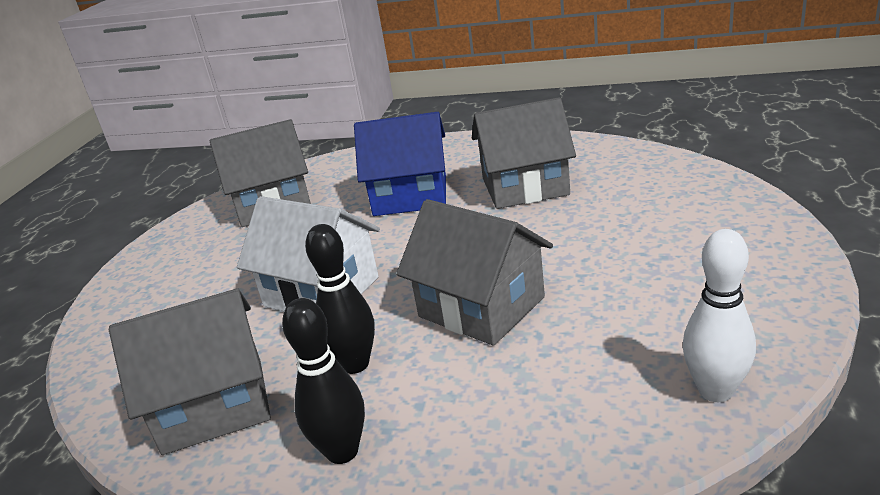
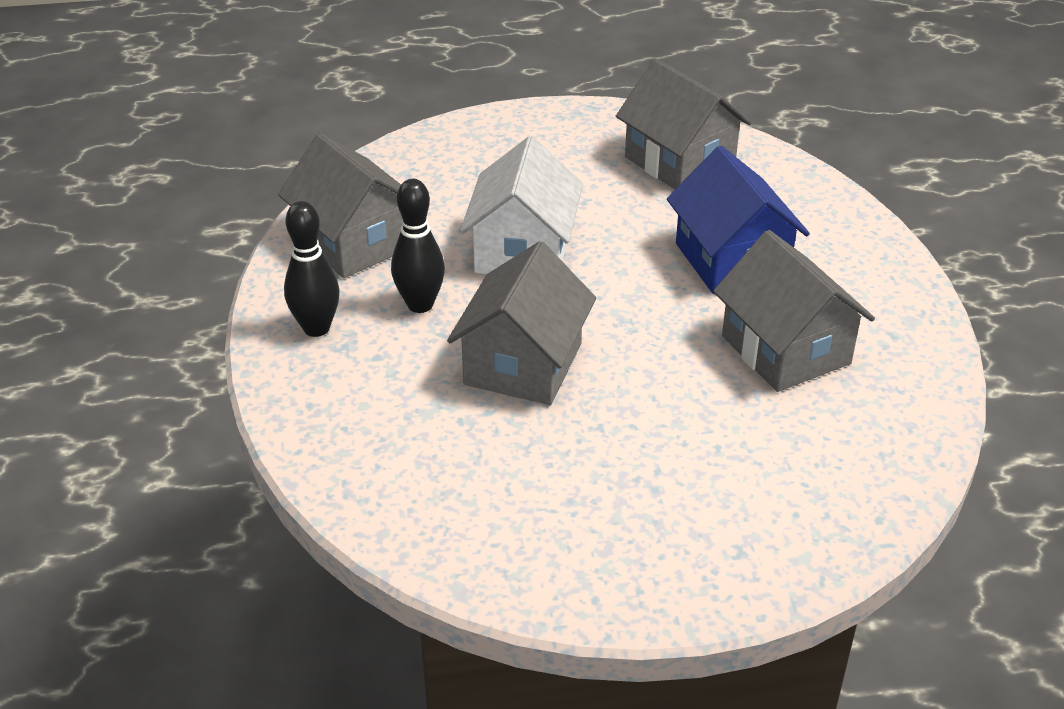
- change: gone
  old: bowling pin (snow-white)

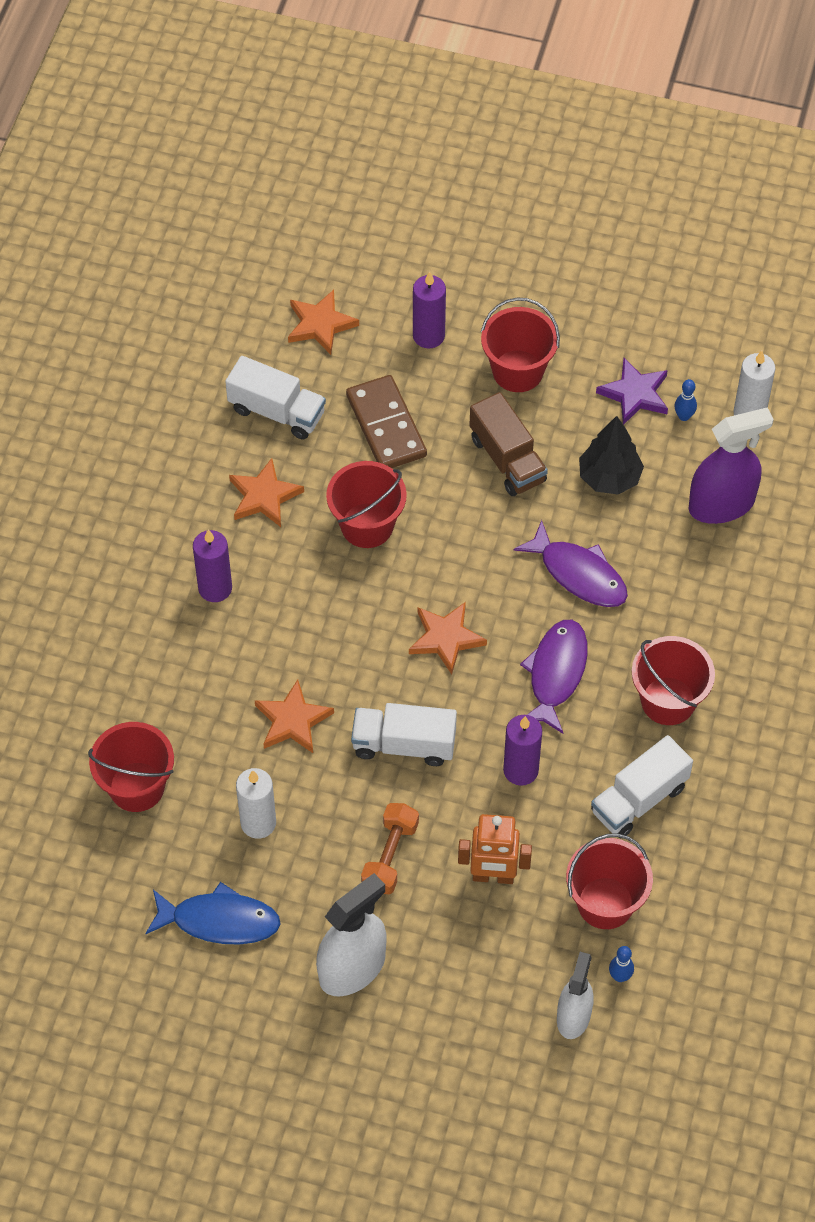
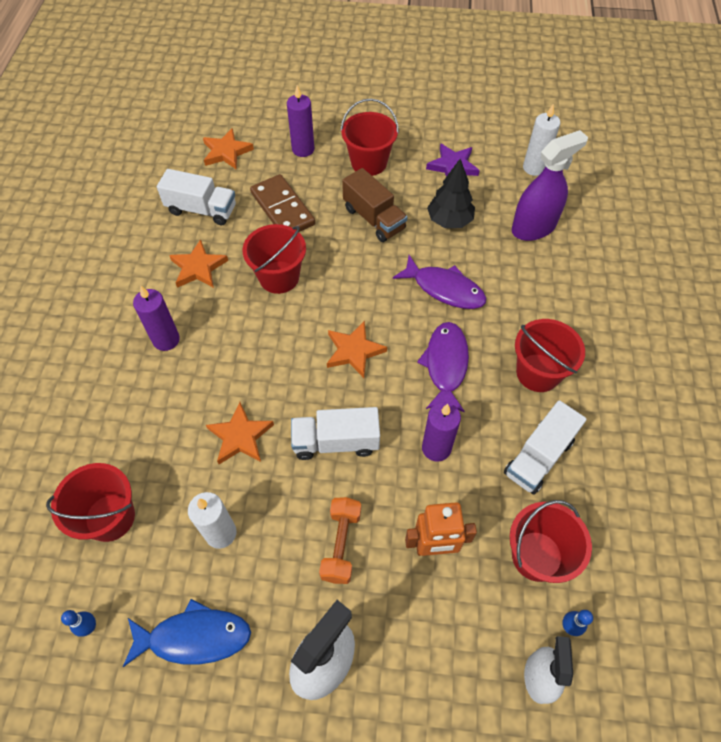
- change: shifted
  old: bowling pin (cobalt) (no. 2 from left in the first image)
  new: bowling pin (cobalt) (no. 1 from left)

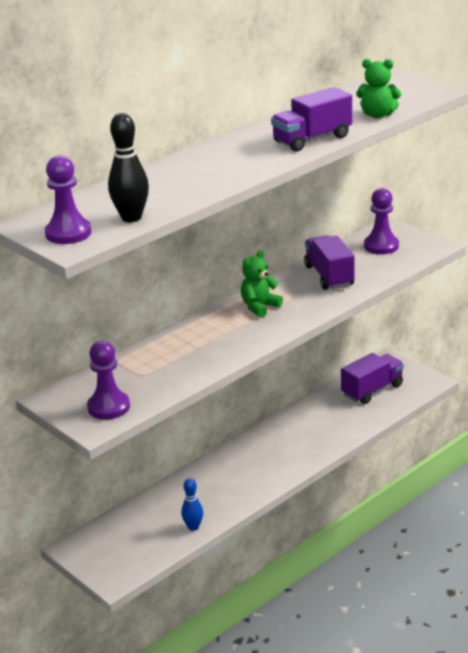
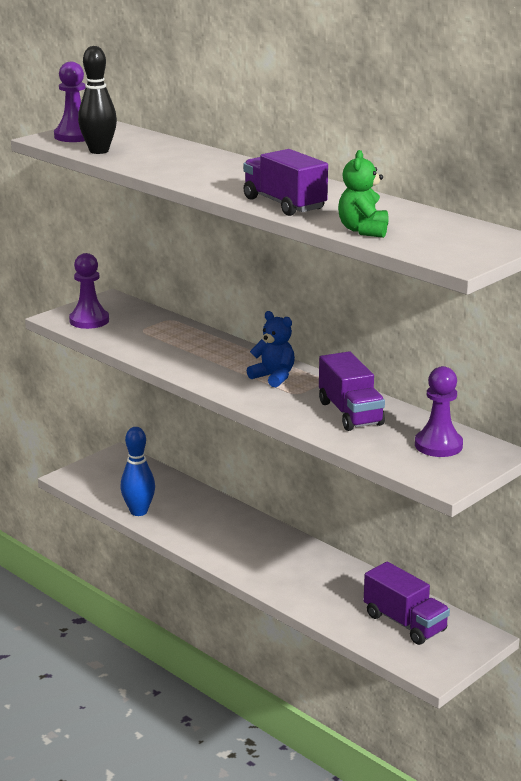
- change: rotated
  old: lorry (royal purple) (no. 2 from left)
  degrees: 90
- change: repainted
  old: stuffed bear (green) (no. 1 from left)
  new: stuffed bear (cobalt)
- change: scaled
  old: bowling pin (cobalt)
  factor: 1.54

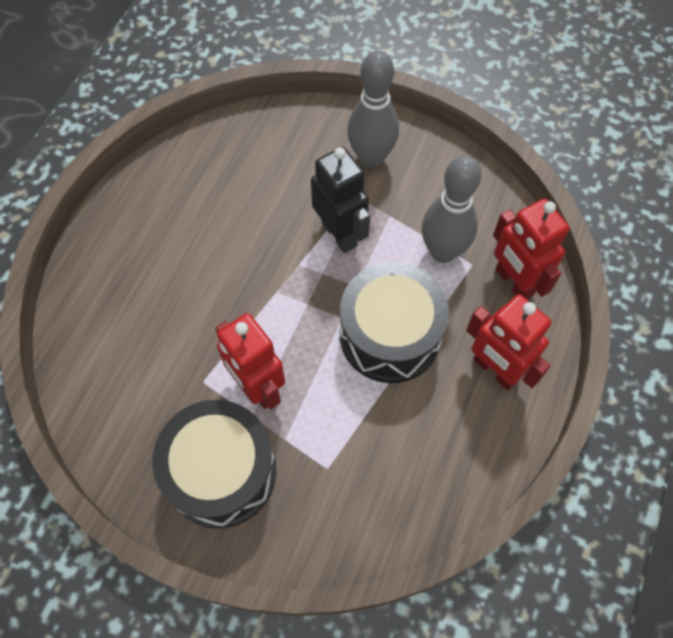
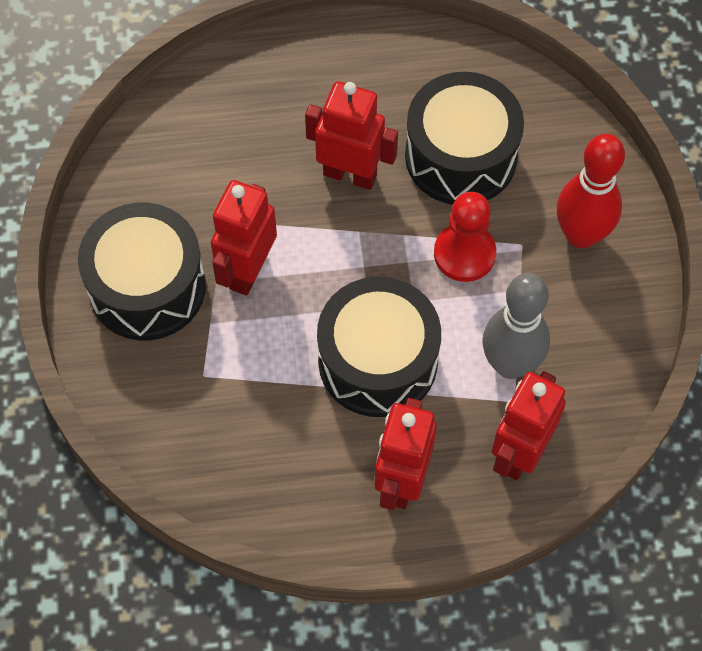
- change: repainted
  old: bowling pin (ash-grey) (no. 1 from left)
  new: bowling pin (red)
- change: swapped
  old: toy robot (ebony)
  new: chess pawn (red)
- change: new
  new: drum (ebony) (no. 3 from left)
- change: new
  new: toy robot (red) (no. 2 from left)

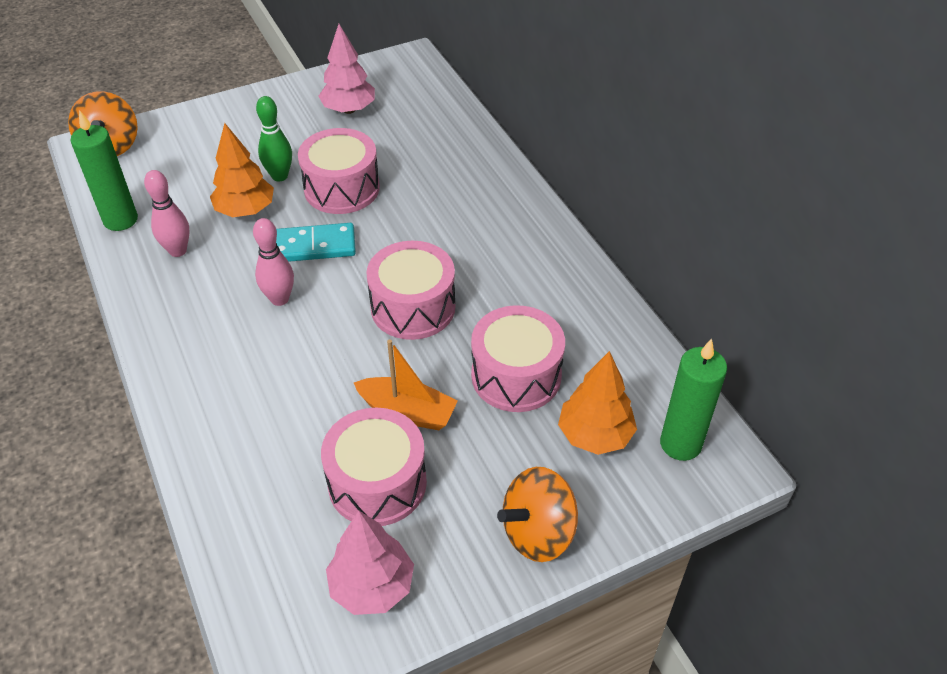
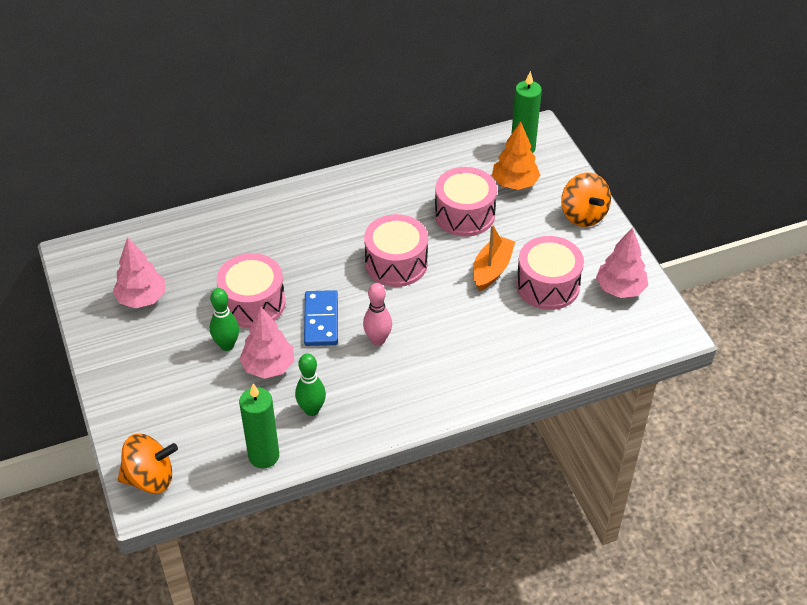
- change: repainted
  old: toy tree (bright orange) (no. 1 from left)
  new: toy tree (rosy) (no. 2 from left)
- change: repainted
  old: bowling pin (rosy) (no. 1 from left)
  new: bowling pin (green) (no. 2 from left)
- change: repainted
  old: domino piece (teal)
  new: domino piece (cobalt)

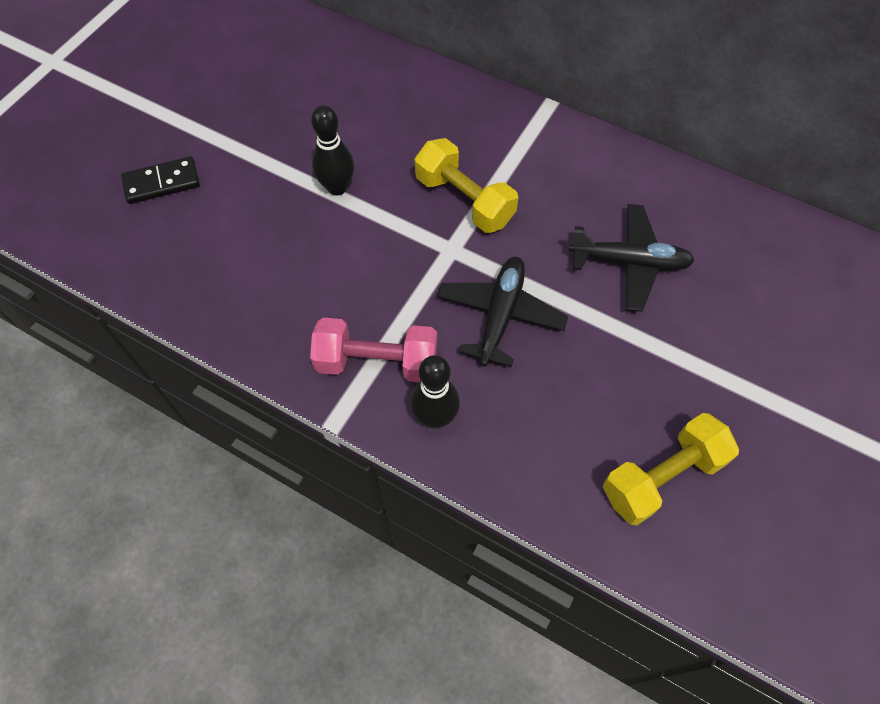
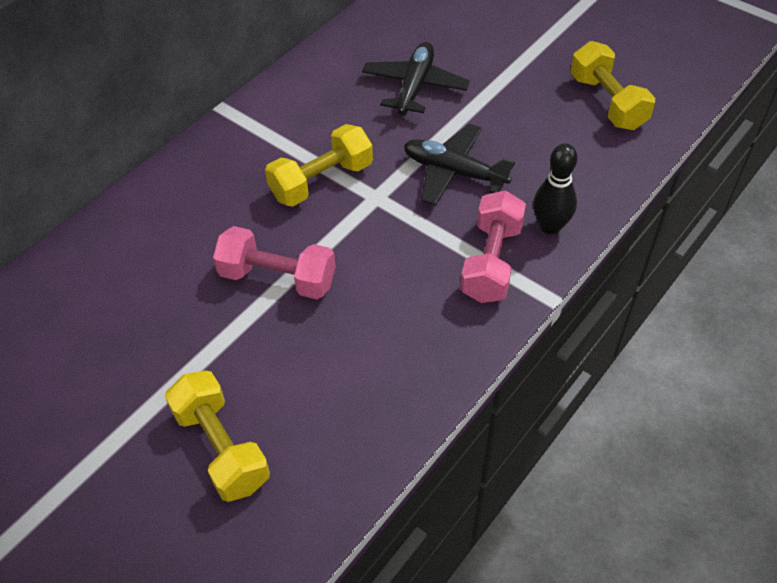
- change: swapped
  old: bowling pin (ebony) (no. 1 from left)
  new: hand weight (rosy) (no. 1 from left)
- change: swapped
  old: domino piece (ebony)
  new: hand weight (golden) (no. 1 from left)

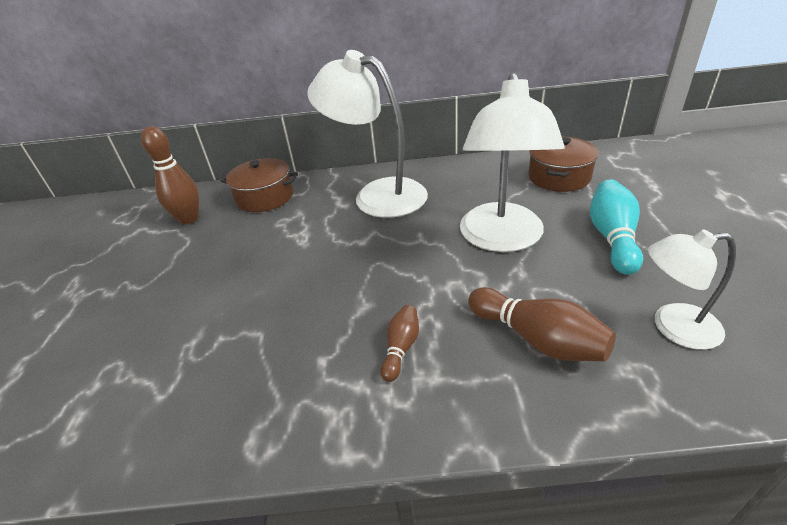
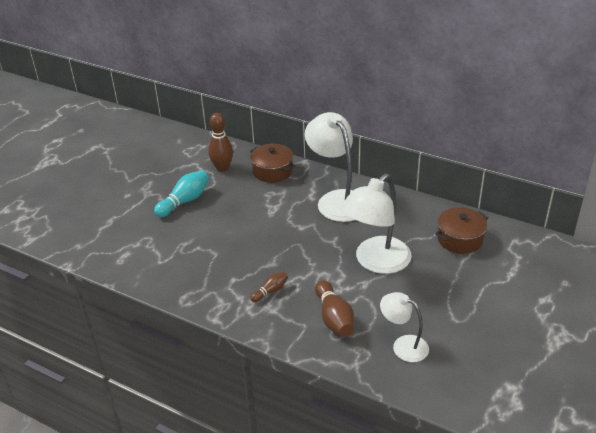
- change: shifted
  old: bowling pin (teal)

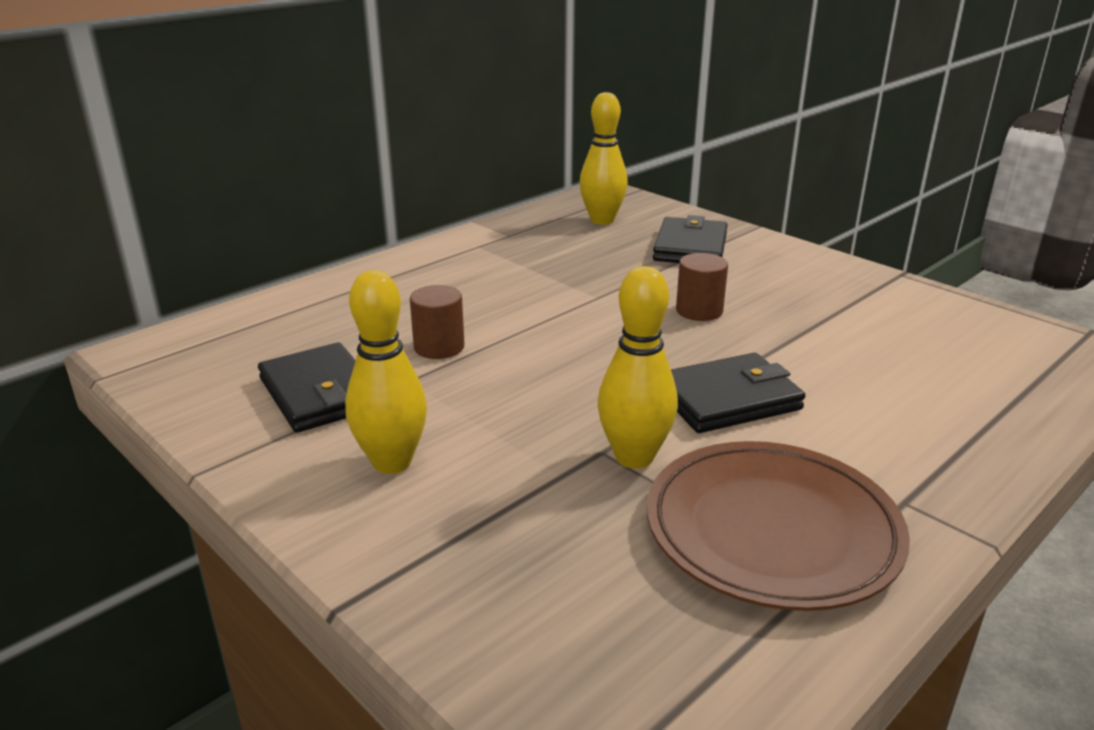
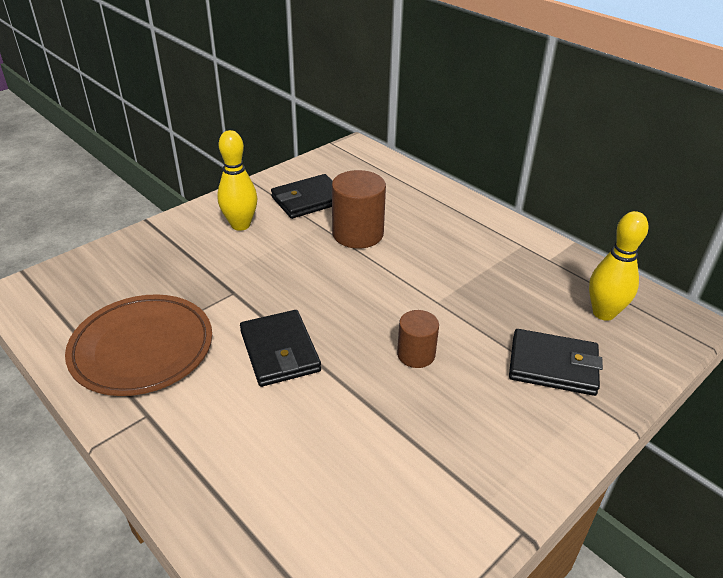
- change: gone
  old: bowling pin (golden) (no. 3 from left)
- change: scaled
  old: cylinder (russet) (no. 1 from left)
  factor: 1.66

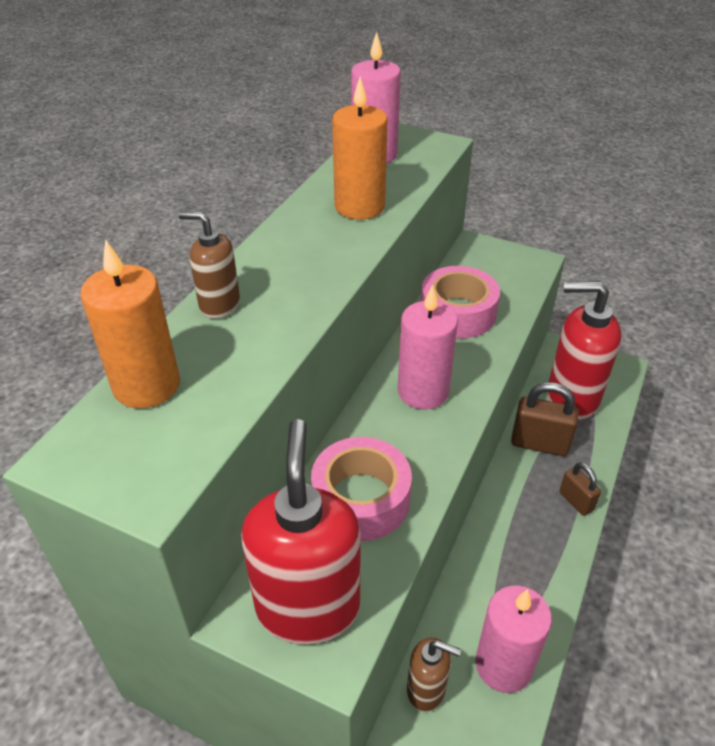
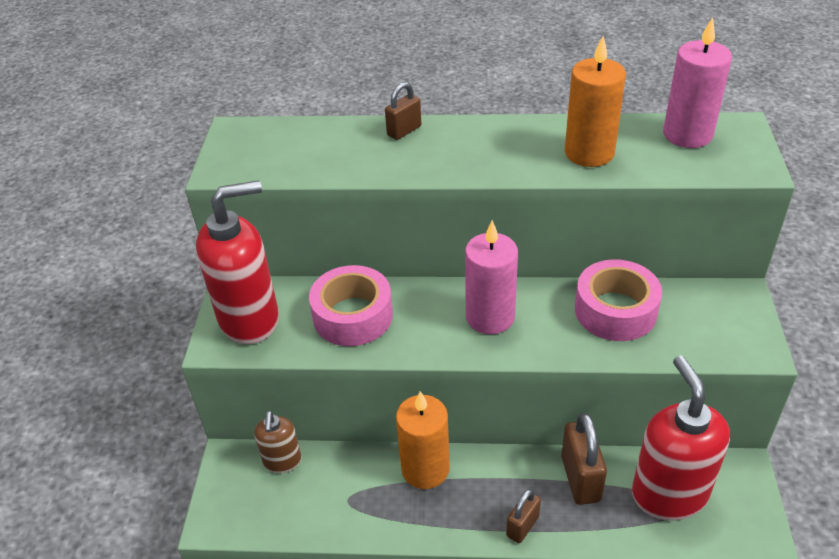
- change: swapped
  old: pump bottle (russet) (no. 1 from left)
  new: small lock (russet) (no. 1 from left)
- change: shifted
  old: wax candle (bright orange) (no. 1 from left)
- change: gone
  old: wax candle (rosy) (no. 3 from left)

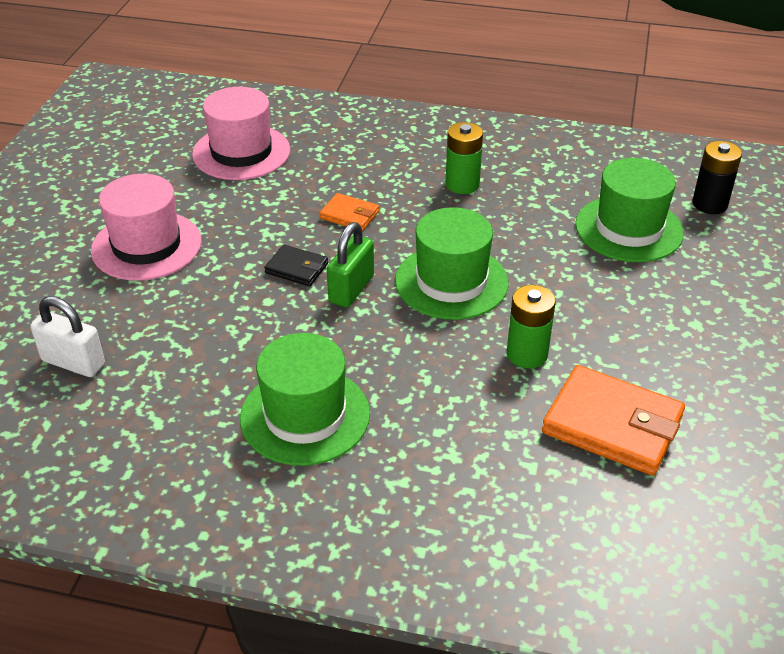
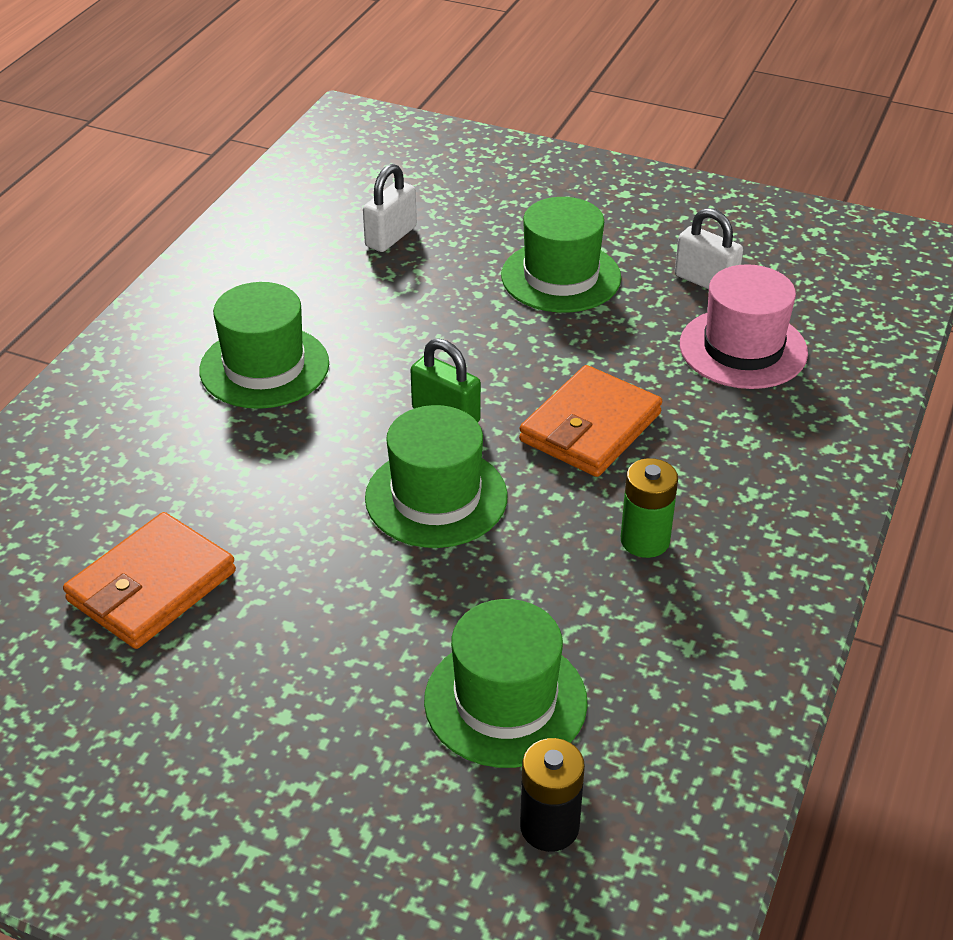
- change: repainted
  old: top hat (rosy) (no. 1 from left)
  new: top hat (green) (no. 4 from left)
- change: scaled
  old: card wallet (bright orange) (no. 1 from left in the first image)
  factor: 1.94
- change: gone
  old: card wallet (ebony)
- change: gone
  old: battery (green) (no. 2 from left)
- change: new
  new: small lock (snow-white) (no. 2 from left)

